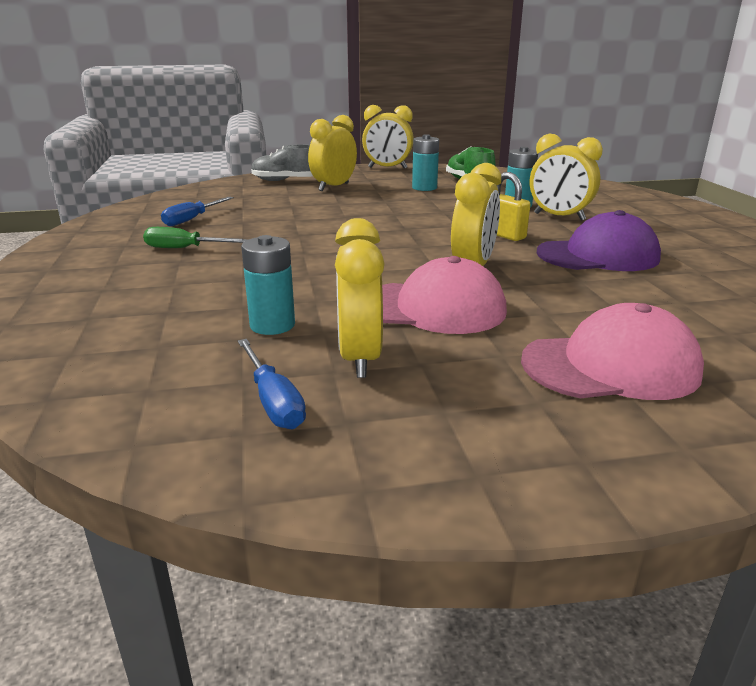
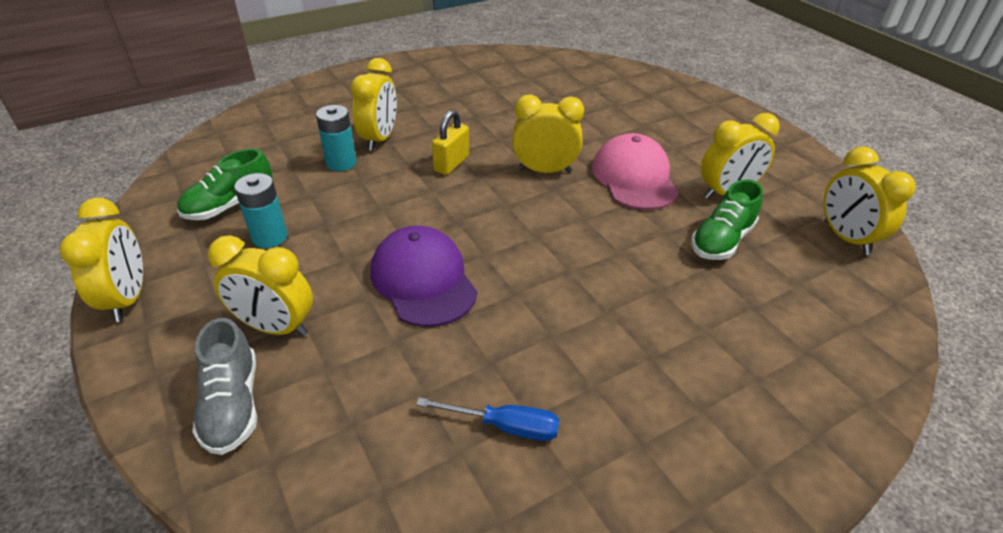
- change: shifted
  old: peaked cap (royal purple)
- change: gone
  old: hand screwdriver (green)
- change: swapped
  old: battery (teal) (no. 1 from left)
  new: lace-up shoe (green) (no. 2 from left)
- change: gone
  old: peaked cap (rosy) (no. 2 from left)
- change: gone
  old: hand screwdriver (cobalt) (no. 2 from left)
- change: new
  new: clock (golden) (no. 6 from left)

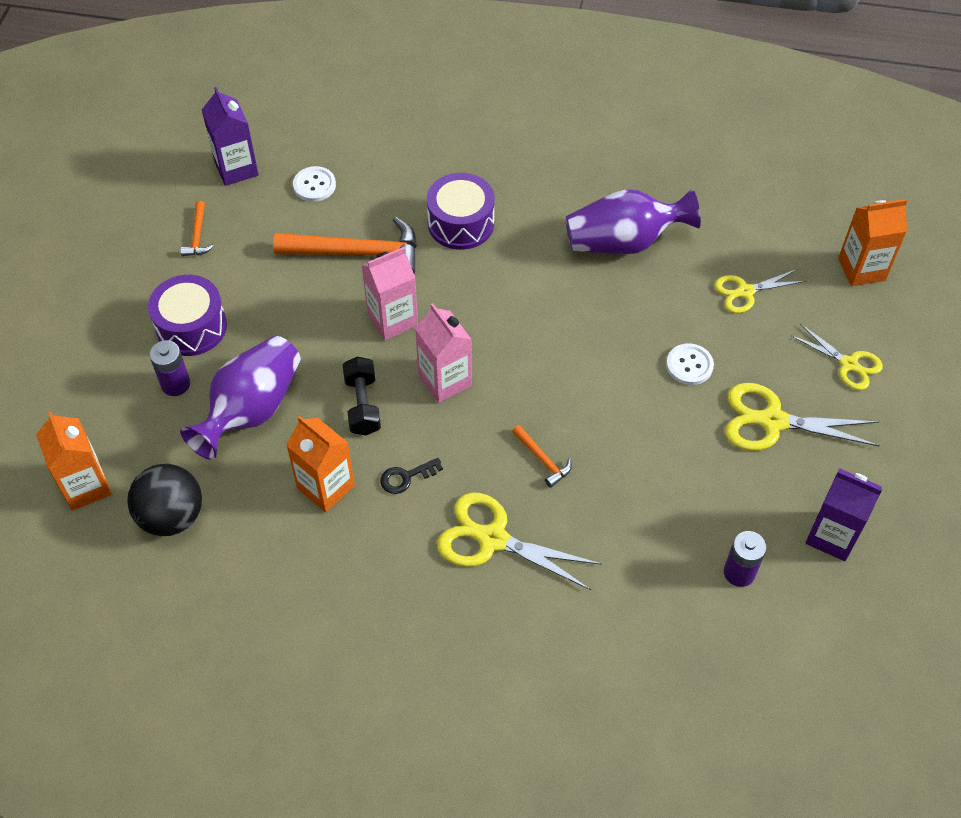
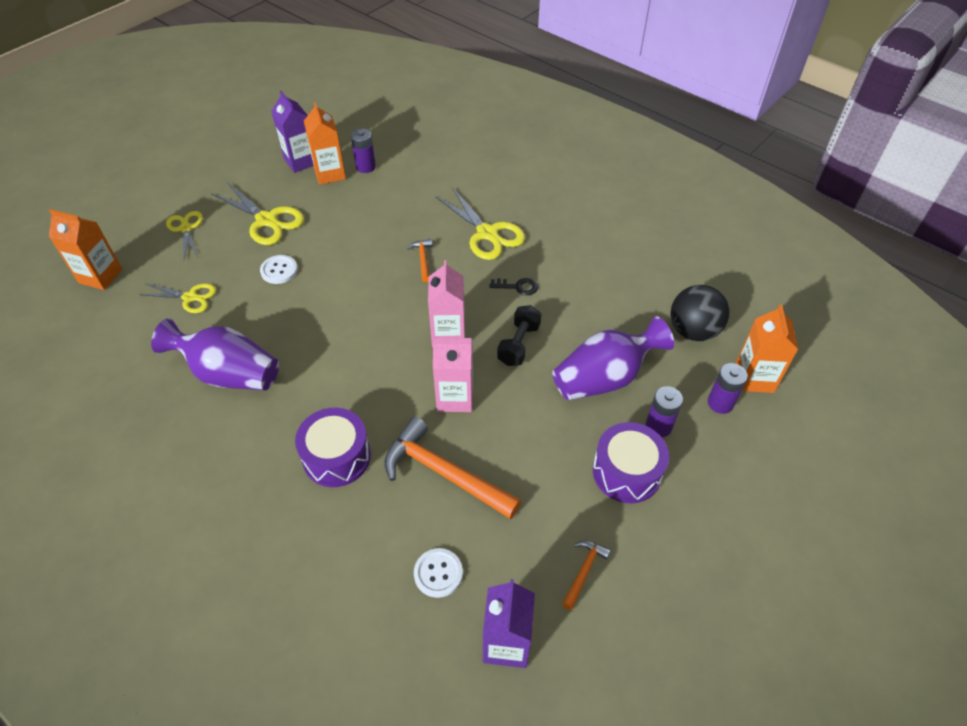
- change: shifted
  old: carton (bright orange) (no. 2 from left)
- change: new
  new: battery (royal purple) (no. 3 from left)

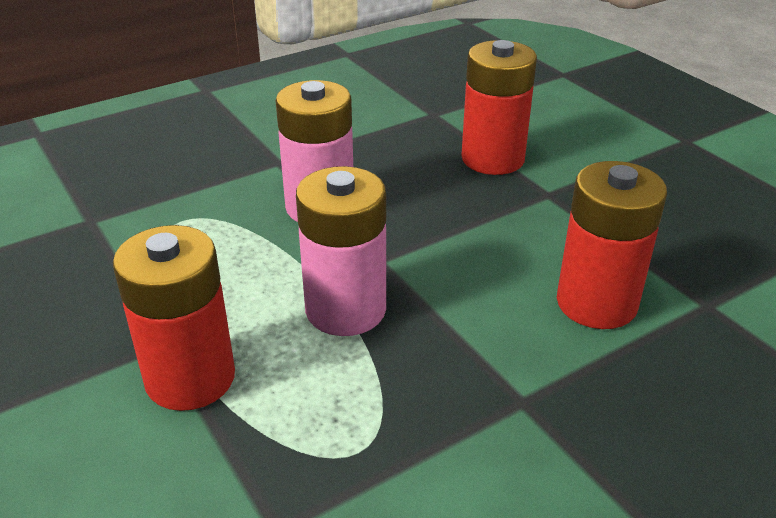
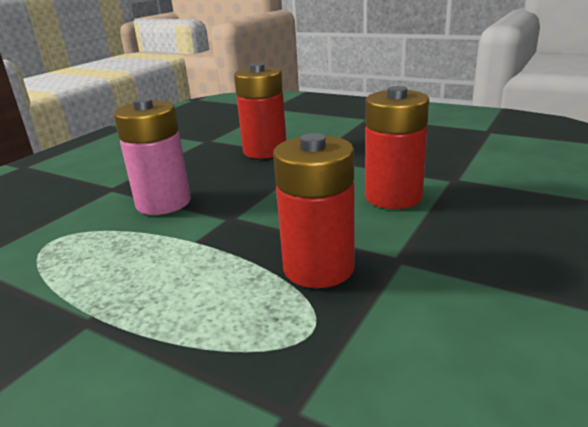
- change: gone
  old: battery (rosy) (no. 2 from left)
- change: shifted
  old: battery (red) (no. 1 from left in the first image)
  new: battery (red) (no. 2 from left)

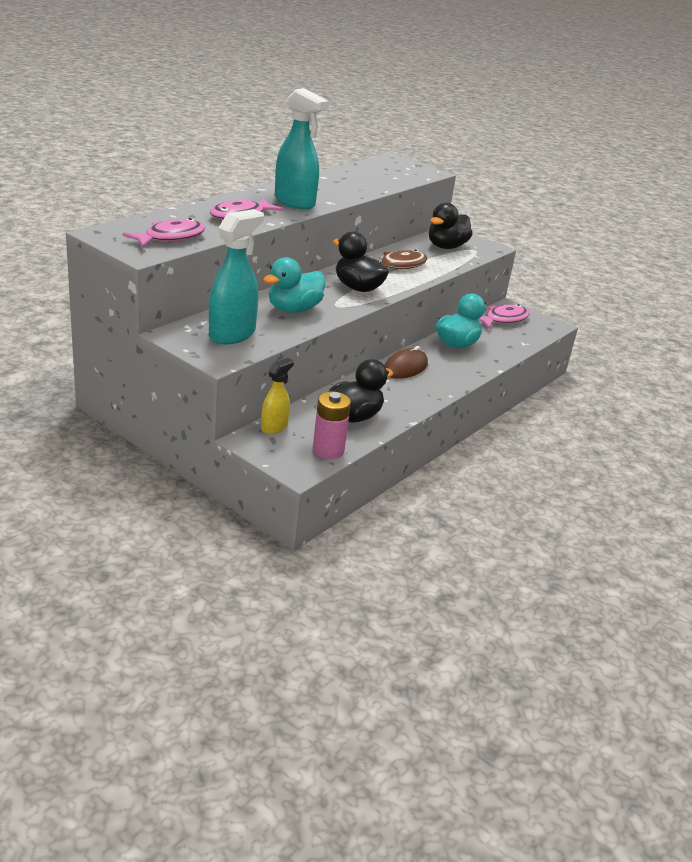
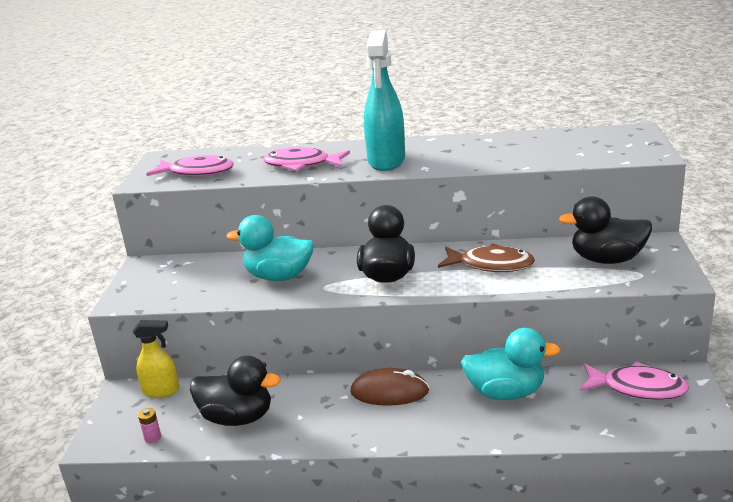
- change: gone
  old: sprayer (teal) (no. 1 from left)
- change: scaled
  old: battery (rosy)
  factor: 0.45

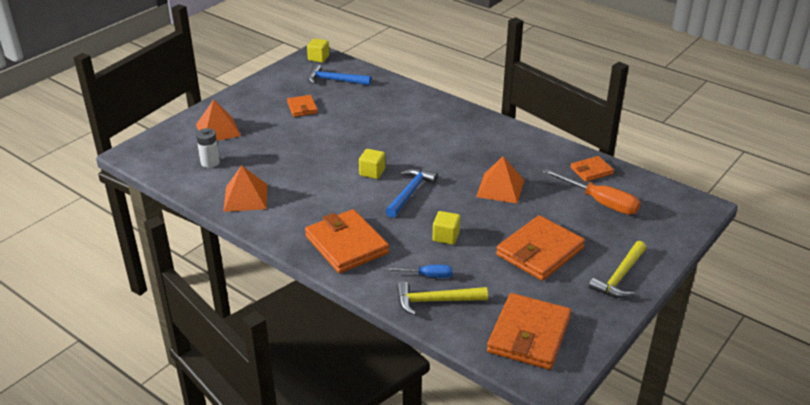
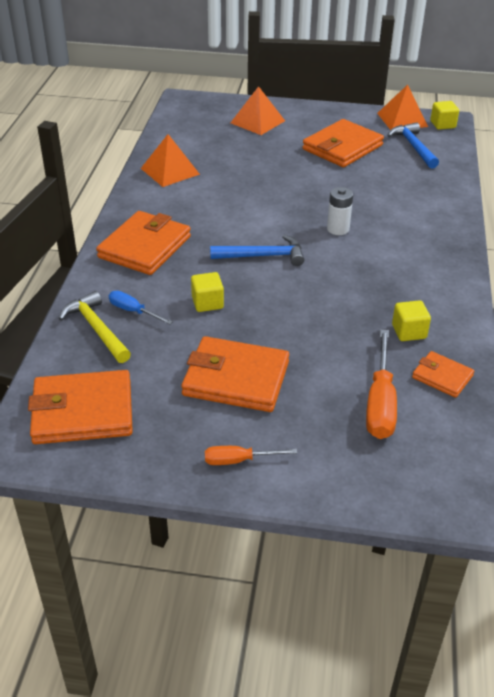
- change: scaled
  old: card wallet (bright orange) (no. 1 from left in the first image)
  factor: 1.87
- change: shifted
  old: battery (snow-white)
- change: shifted
  old: cube (golden) (no. 2 from left)
- change: shifted
  old: pyramid (bright orange) (no. 3 from left)
- change: swapped
  old: claw hammer (golden) (no. 2 from left)
  new: hand screwdriver (bright orange) (no. 1 from left)
- change: rotated
  old: hand screwdriver (cobalt)
  degrees: 150

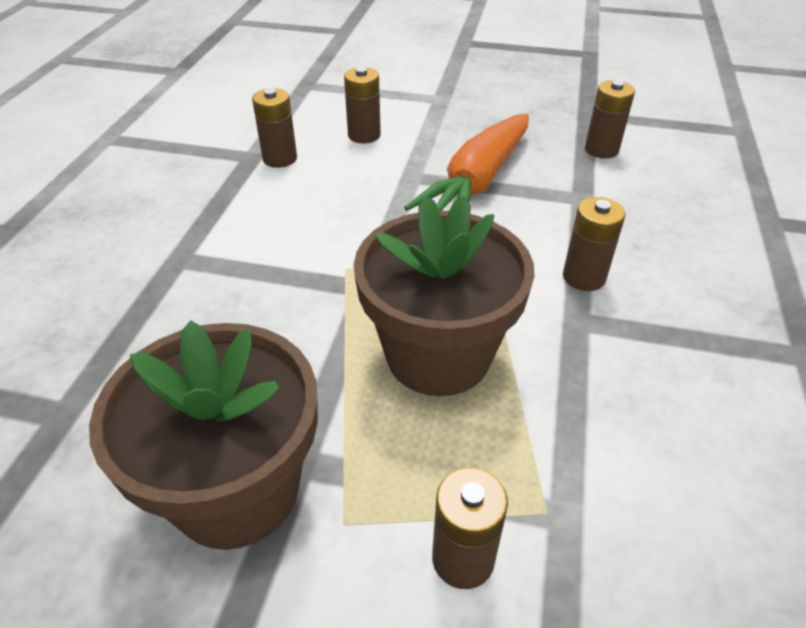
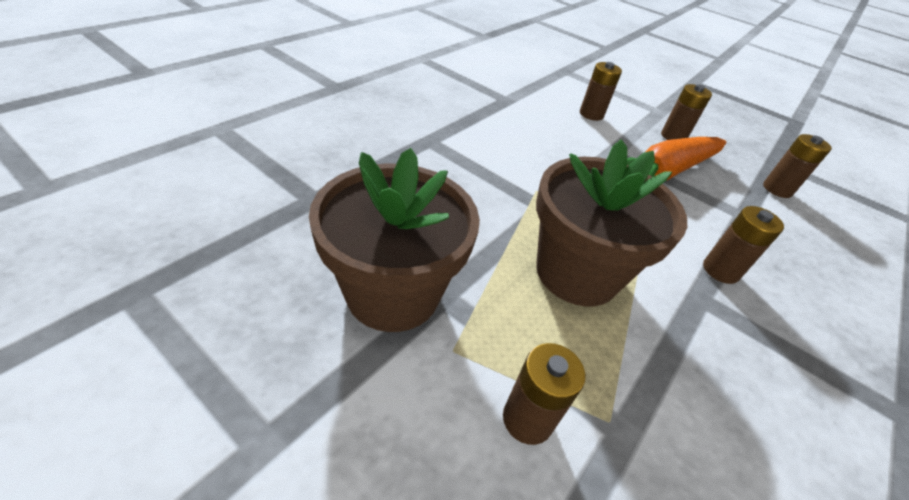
- change: shifted
  old: battery (russet) (no. 1 from left in the first image)
  new: battery (russet) (no. 3 from left)

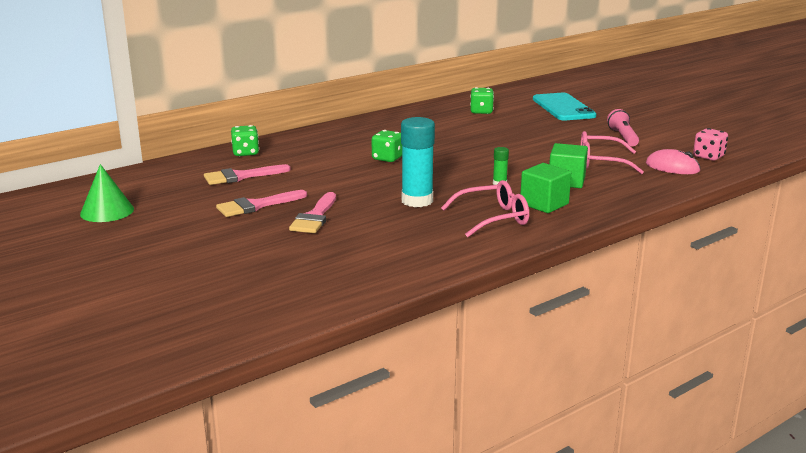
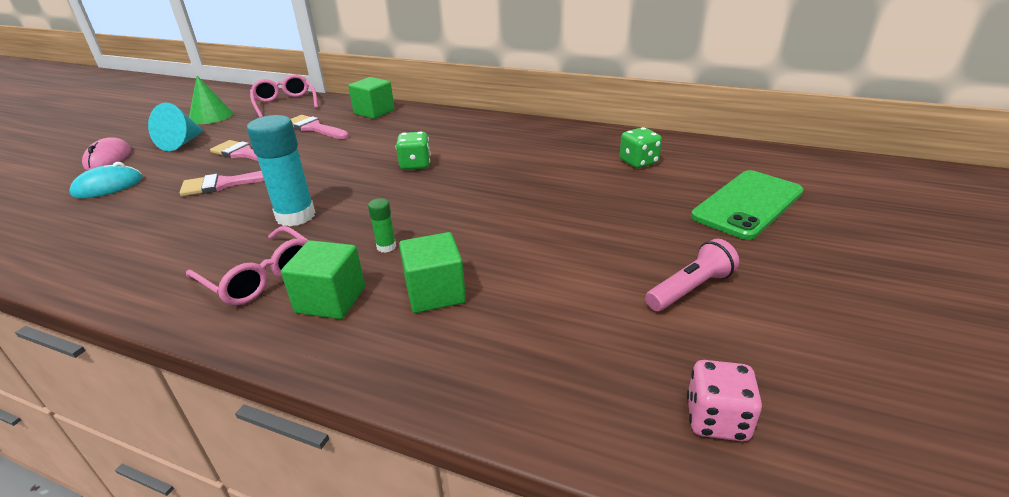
- change: repainted
  old: smartphone (teal)
  new: smartphone (green)
- change: swapped
  old: die (green) (no. 1 from left)
  new: cube (green) (no. 2 from left)
- change: shifted
  old: eyeglasses (rosy) (no. 2 from left)
- change: shifted
  old: PC mouse (rosy)
- change: new
  new: cone shape (teal)
- change: new
  new: PC mouse (teal)

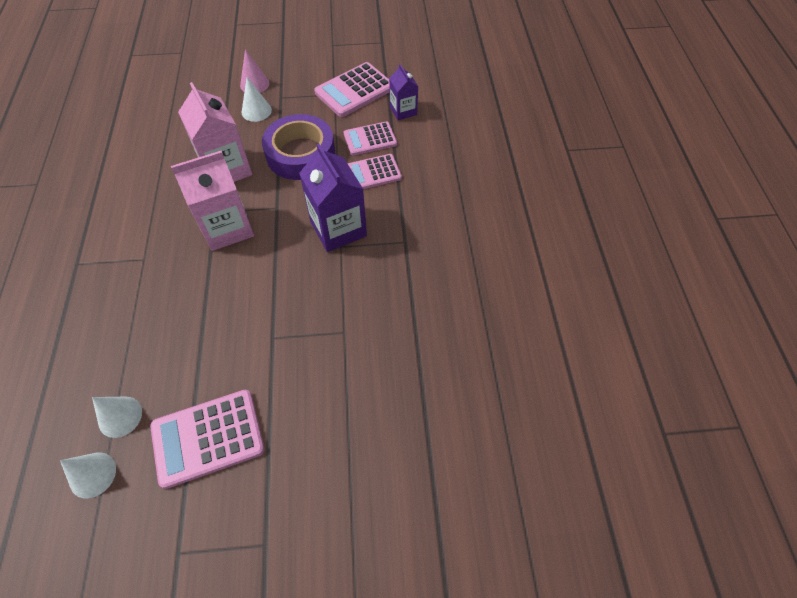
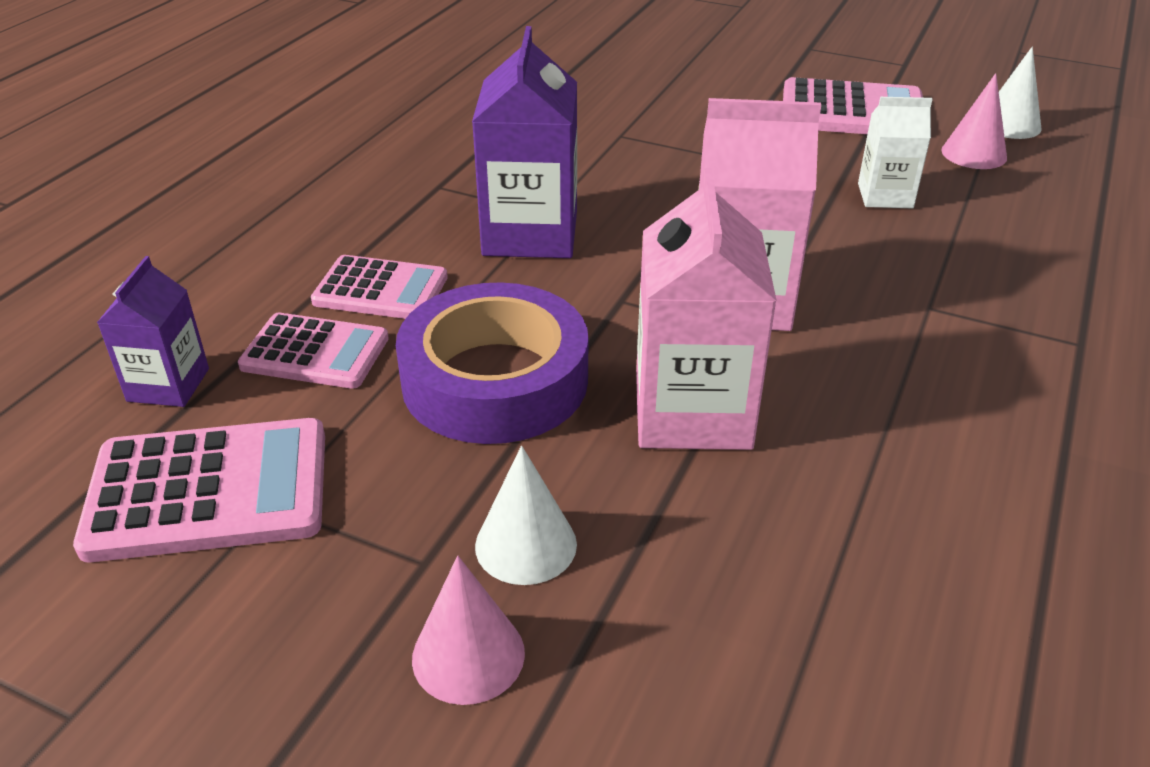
- change: repainted
  old: cone shape (snow-white) (no. 2 from left)
  new: cone shape (rosy) (no. 2 from left)
- change: new
  new: carton (snow-white)

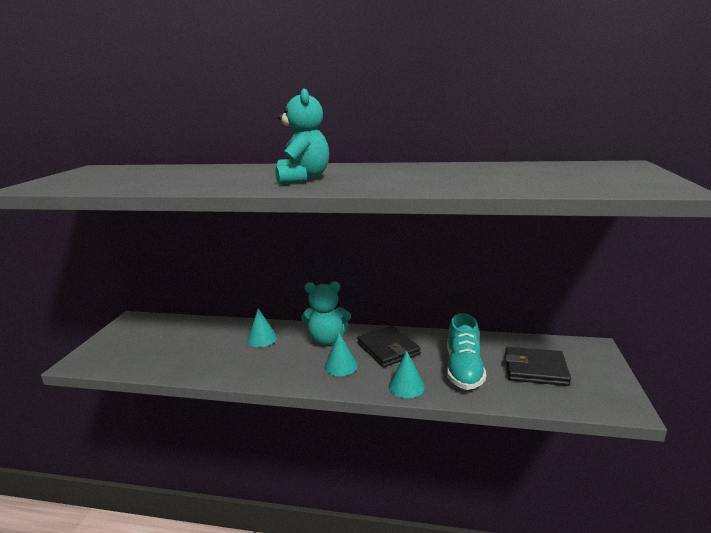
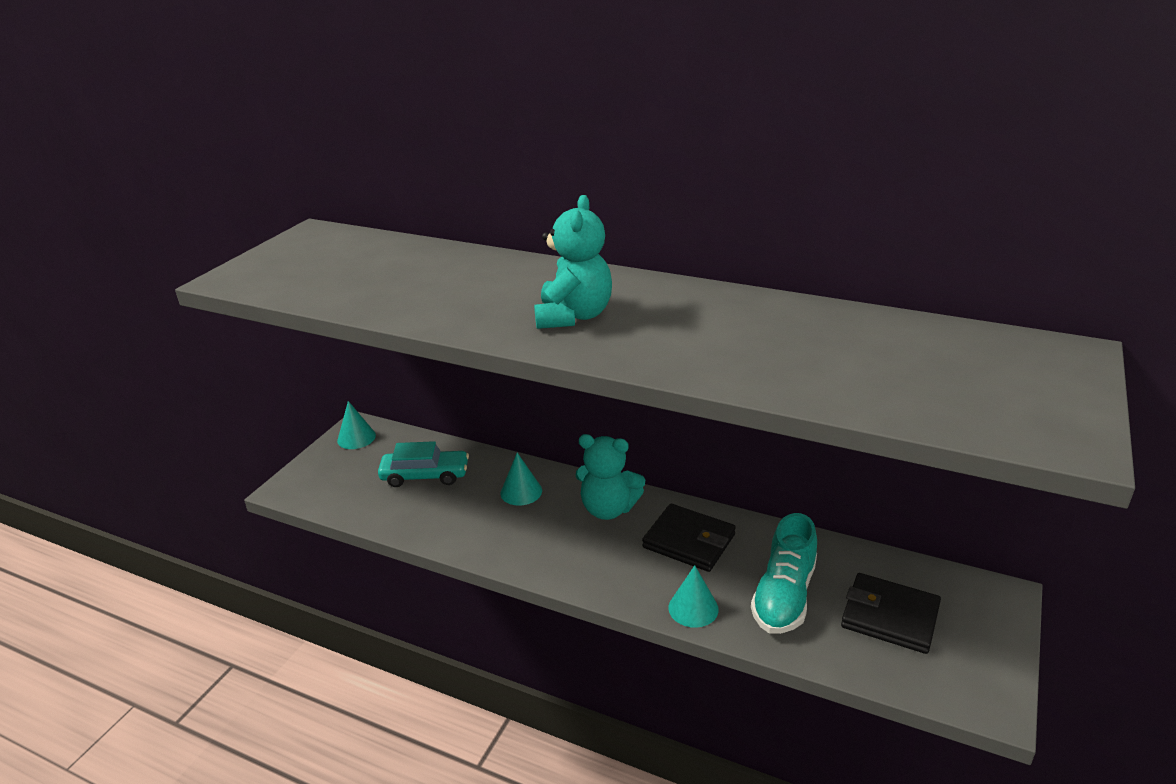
- change: rotated
  old: card wallet (ebony) (no. 1 from left)
  degrees: -45
- change: shifted
  old: cone shape (teal) (no. 2 from left in the first image)
  new: cone shape (teal) (no. 1 from left)
- change: new
  new: toy car (teal)

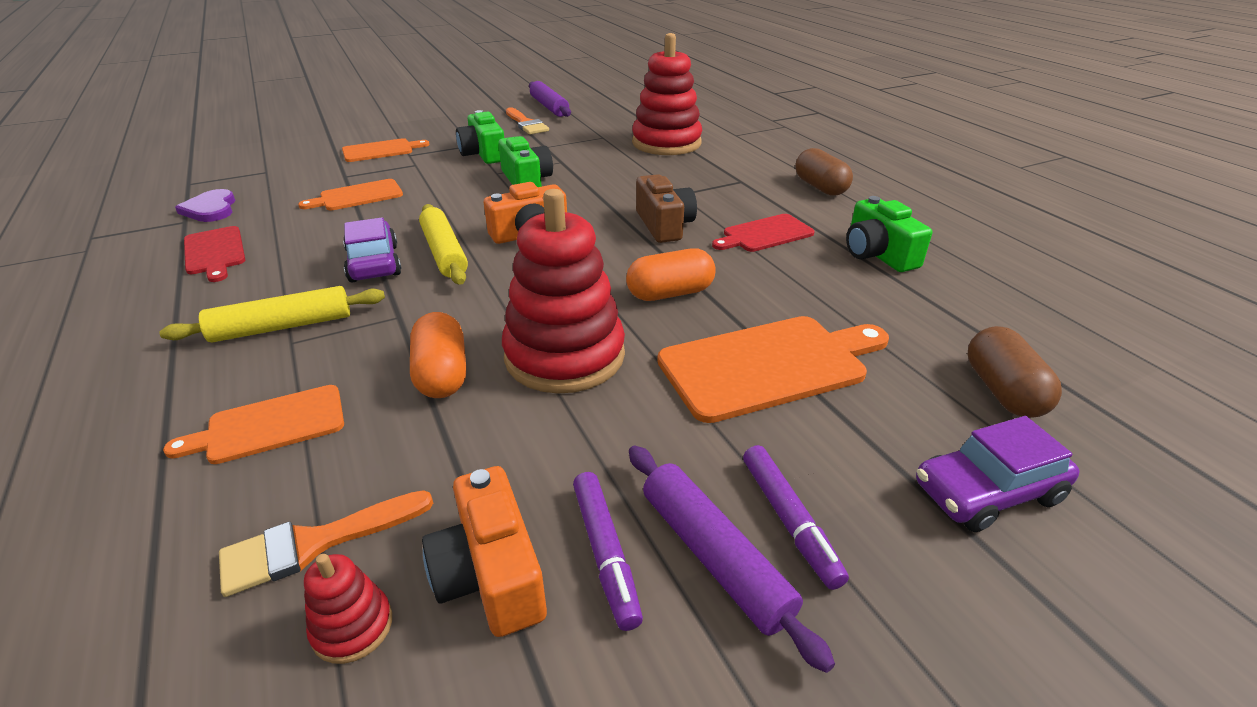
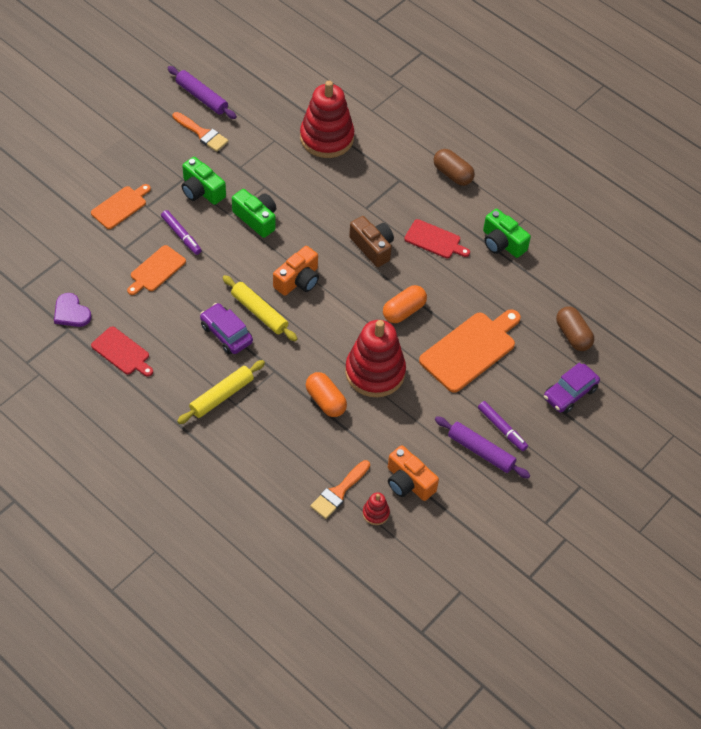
- change: rotated
  old: bread board (red) (no. 2 from left)
  degrees: -105
- change: gone
  old: bread board (bright orange) (no. 1 from left)
- change: shifted
  old: felt pen (royal purple) (no. 1 from left)

